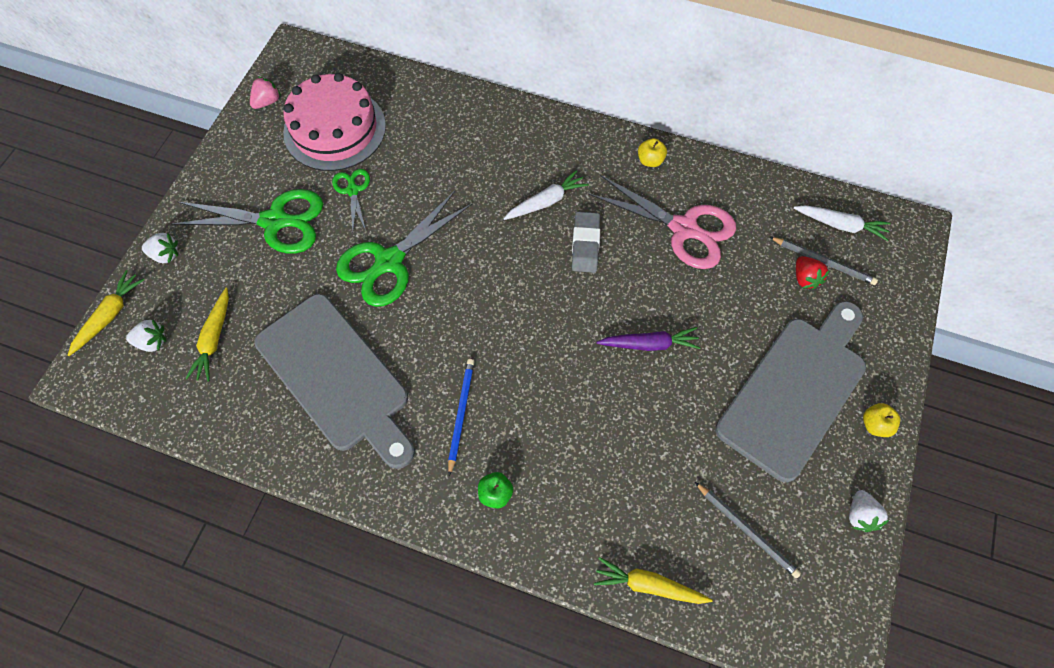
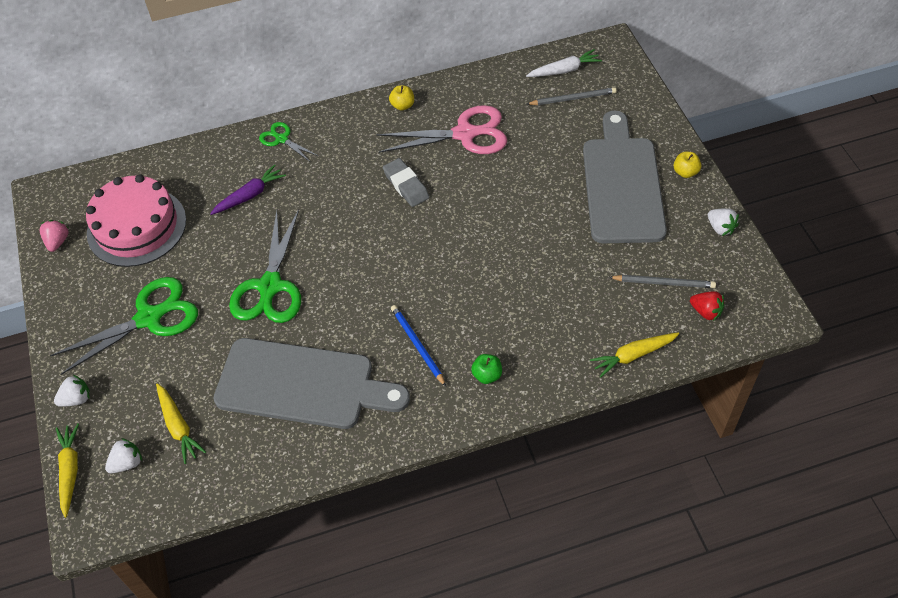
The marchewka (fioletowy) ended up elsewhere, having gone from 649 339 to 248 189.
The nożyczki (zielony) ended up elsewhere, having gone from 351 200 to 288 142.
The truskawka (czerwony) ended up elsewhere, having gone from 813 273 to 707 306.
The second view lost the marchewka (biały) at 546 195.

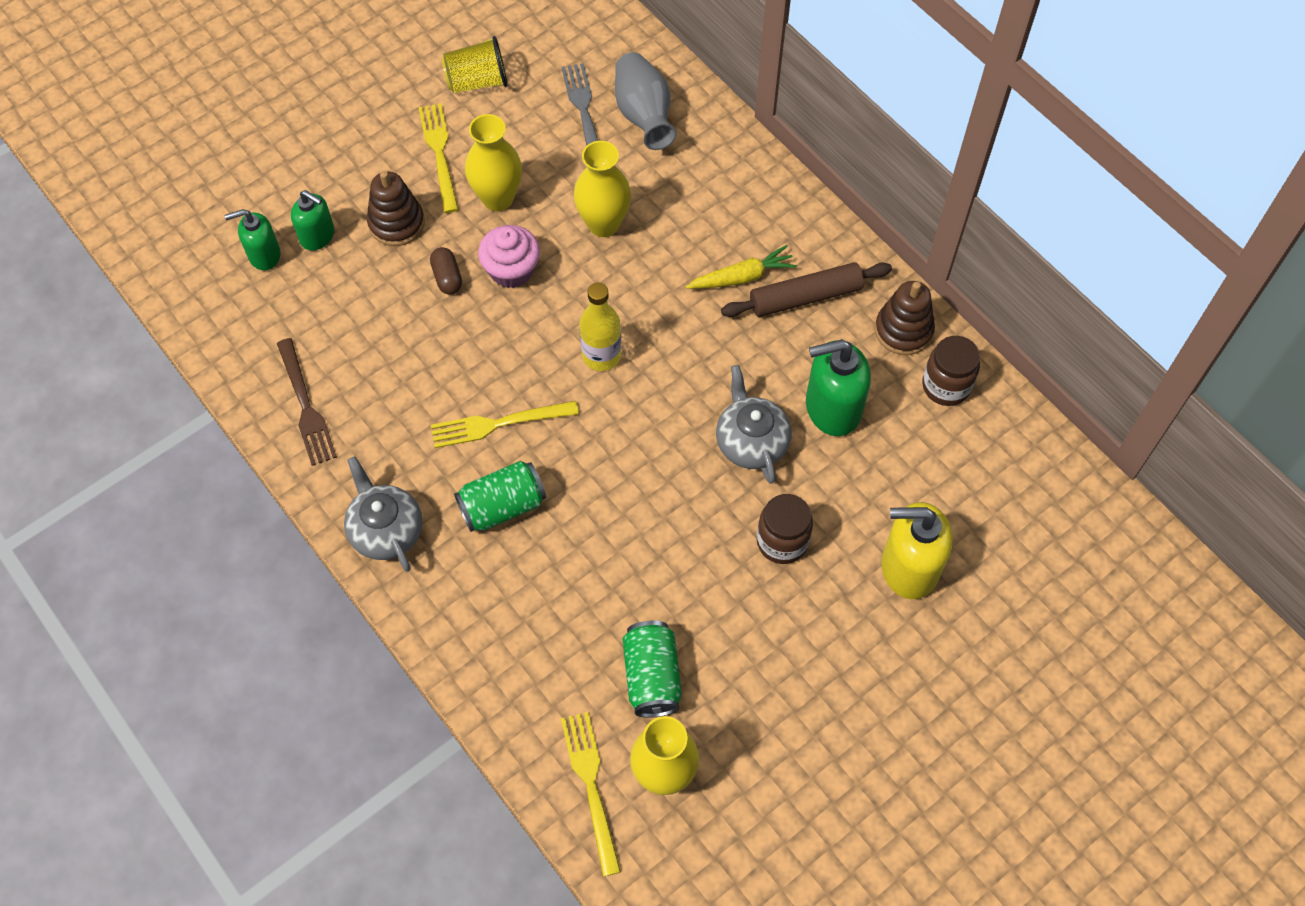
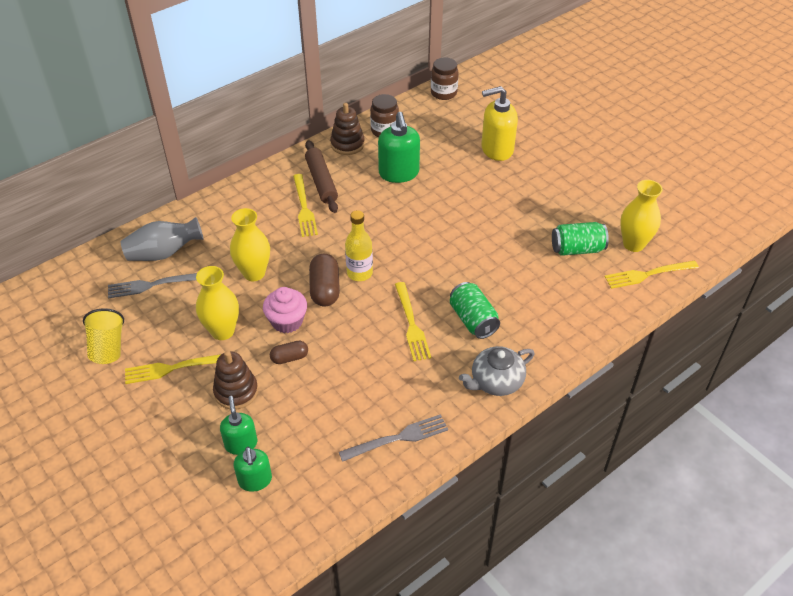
The dozownik mydła (zielony) at 312 220 ended up facing another way, 45 degrees counterclockwise from before.
Where the marchewka (żółty) stood at 741 267, the widelec (żółty) came to stand at 305 205.
The second view gained the kapsułka (brązowy) at 324 280.
What was the widelec (brązowy) at 307 402 turned into the widelec (szary) at 393 438.
The słoik (brązowy) ended up elsewhere, having gone from 785 529 to 445 78.
The dozownik mydła (żółty) at 917 550 ended up facing another way, 75 degrees clockwise from before.
The second view lost the imbryk (szary) at 753 424.

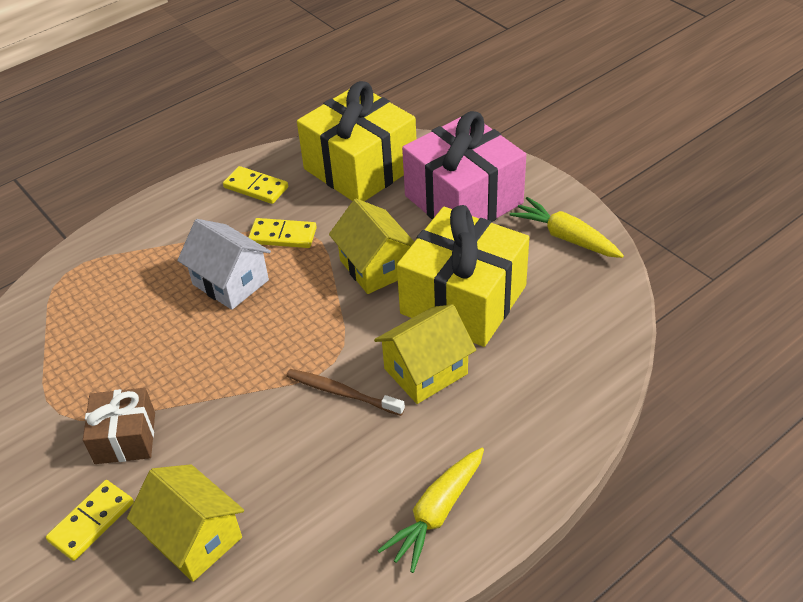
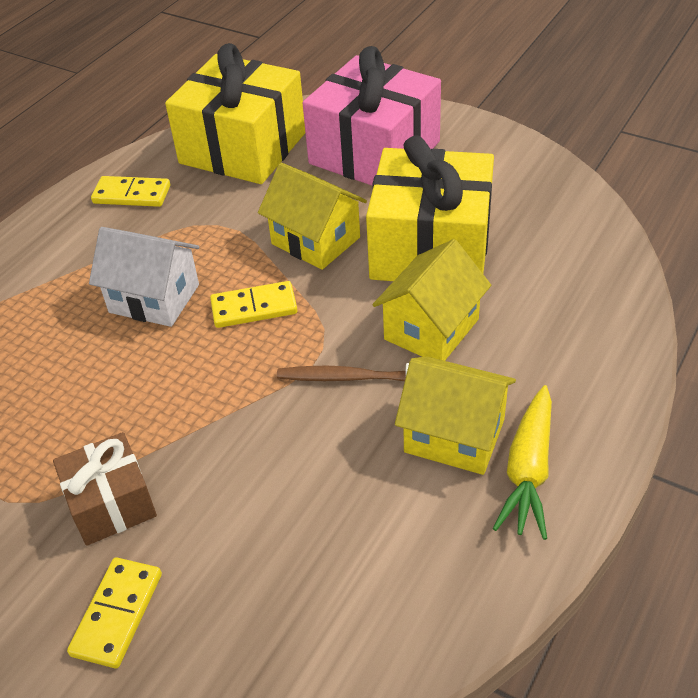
The kostka domina (żółty) ended up elsewhere, having gone from 282 233 to 254 304.
The domek (żółty) ended up elsewhere, having gone from 185 523 to 455 415.
The second view lost the marchewka (żółty) at 566 227.

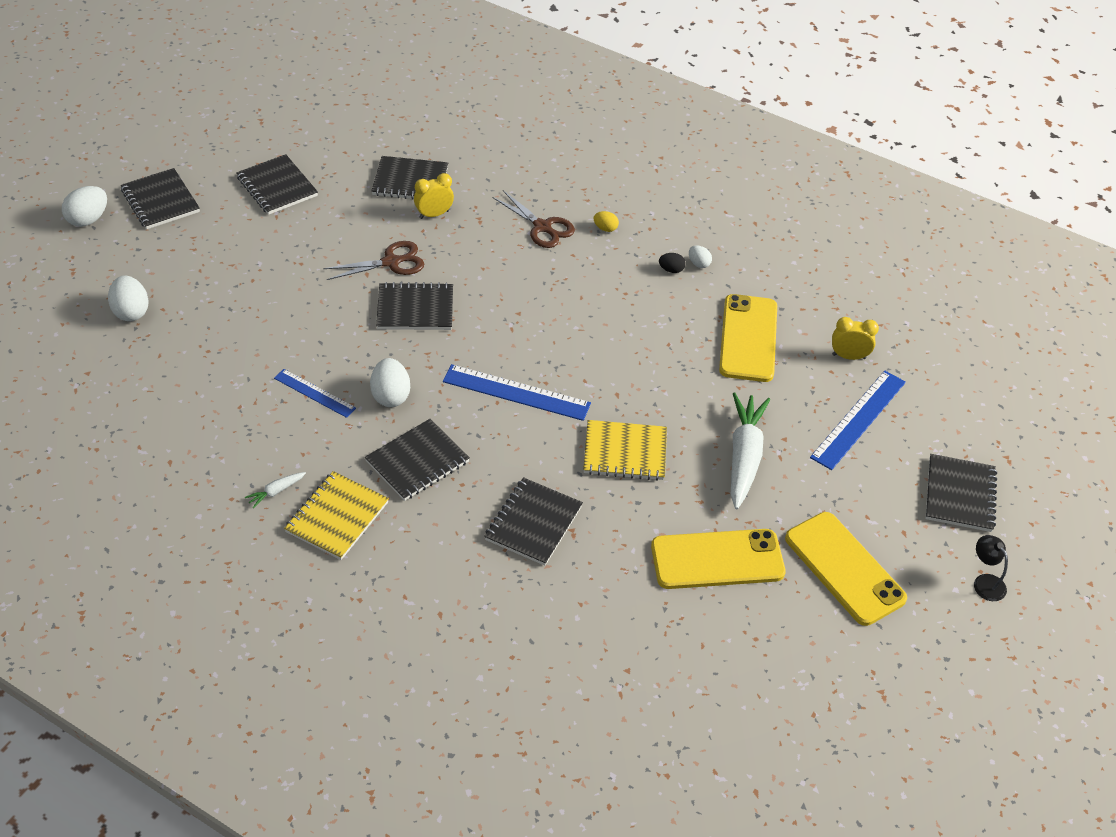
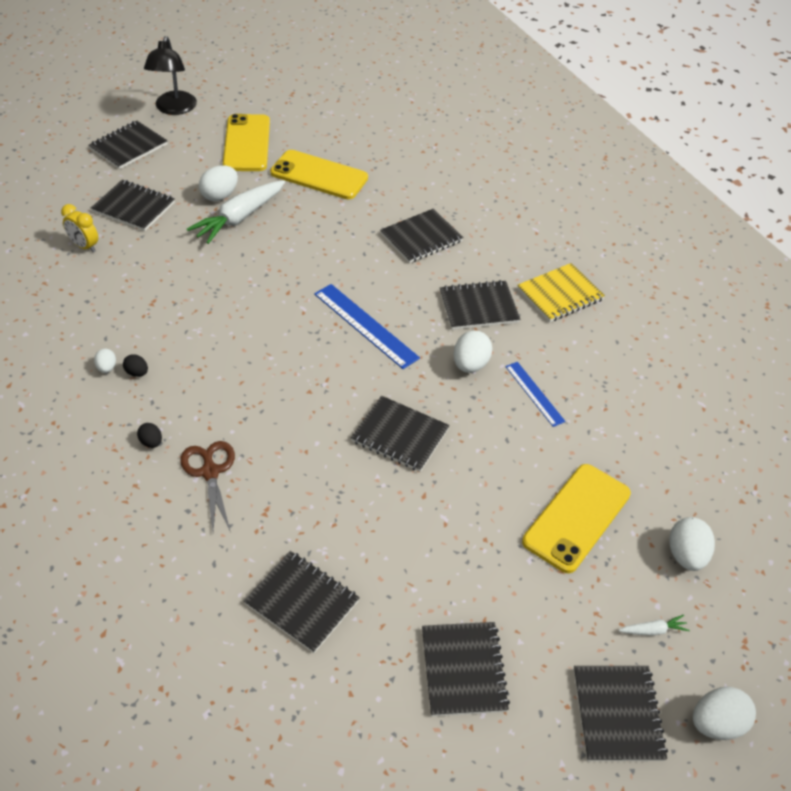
Where the linijka (niebieski) stood at 858 420, the zeszyt (czarny) came to stand at 133 205.
What was the jajko (żółty) at 606 221 turned into the jajko (czarny) at 149 435.
The size of the lampka (czarny) at 991 568 changed by a factor of 1.86.
The second view gained the jajko (biały) at 218 183.
The telefon (żółty) ended up elsewhere, having gone from 748 338 to 576 518.
The marchewka (biały) ended up elsewhere, having gone from 275 490 to 654 625.
The second view lost the nożyczki (brązowy) at 373 260.
The second view lost the budzik (żółty) at 434 196.
The second view lost the zeszyt (żółty) at 625 450.

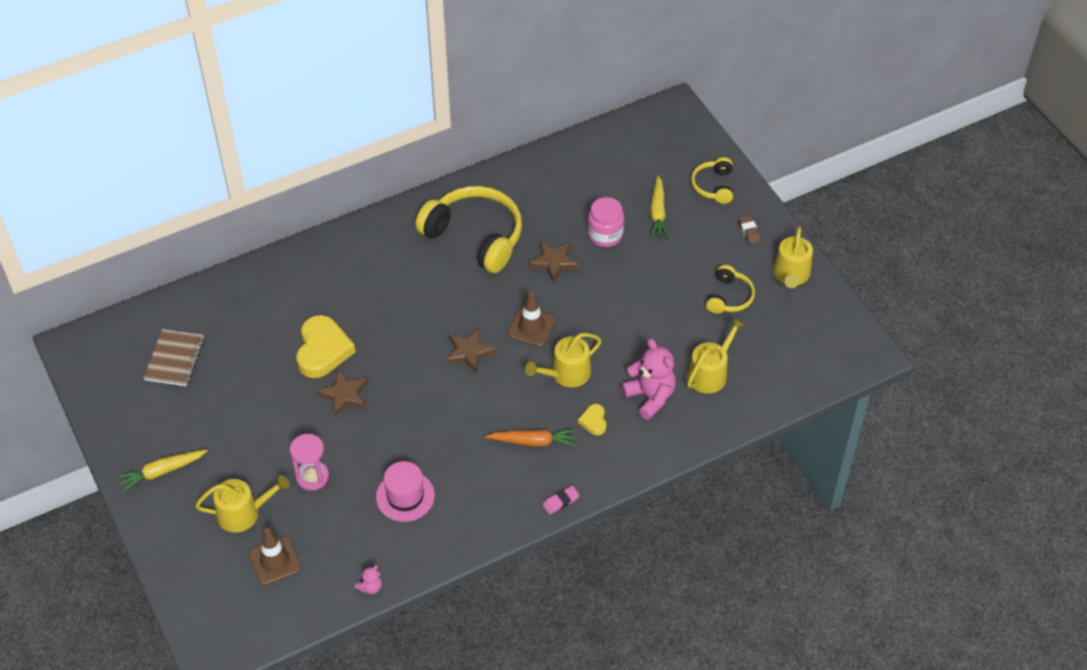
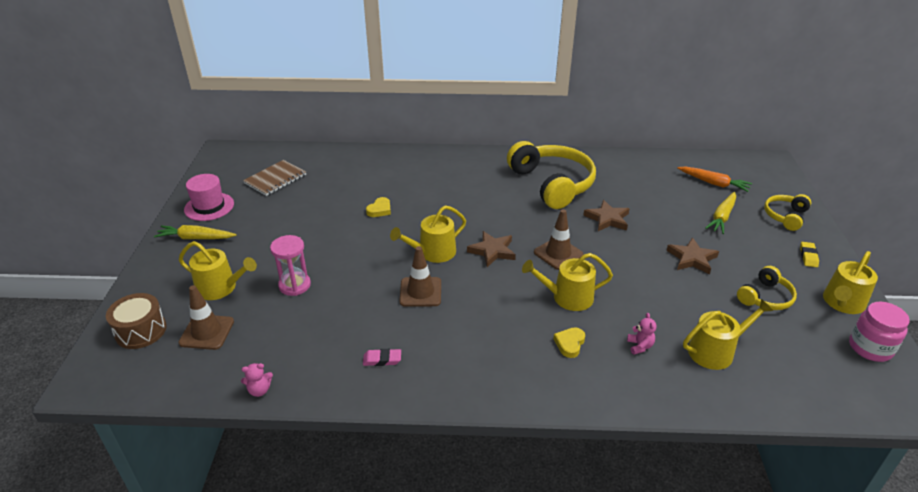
The second view gained the bęben (brązowy) at 136 321.
The kapelusz (różowy) ended up elsewhere, having gone from 405 491 to 209 197.
The gumka do mazania (różowy) ended up elsewhere, having gone from 561 500 to 382 357.
The size of the serce (żółty) at 325 346 changed by a factor of 0.48.
The second view gained the konewka (żółty) at 428 234.
The second view gained the pachołek (brązowy) at 420 276.
The size of the miś (różowy) at 648 379 changed by a factor of 0.47.
The gwiazda (brązowy) ended up elsewhere, having gone from 342 393 to 692 256.
The marchewka (pomarańczowy) ended up elsewhere, having gone from 530 437 to 714 179.
What was the gumka do mazania (brązowy) at 749 229 turned into the gumka do mazania (żółty) at 809 254.
The słoik (różowy) ended up elsewhere, having gone from 606 222 to 879 332.

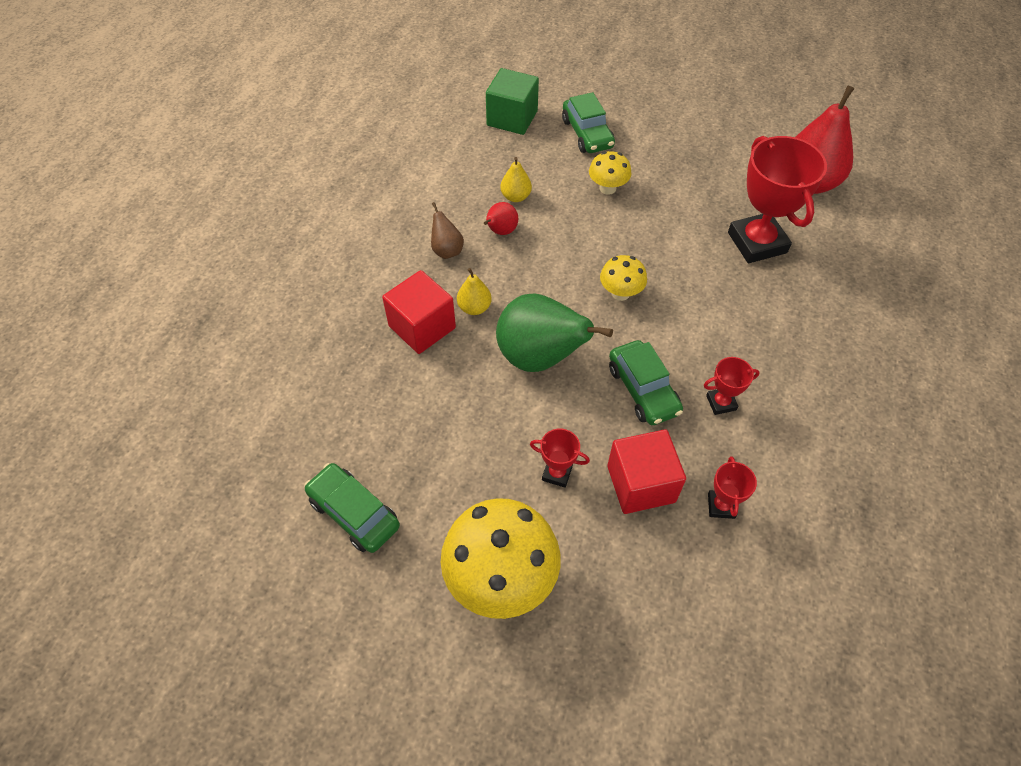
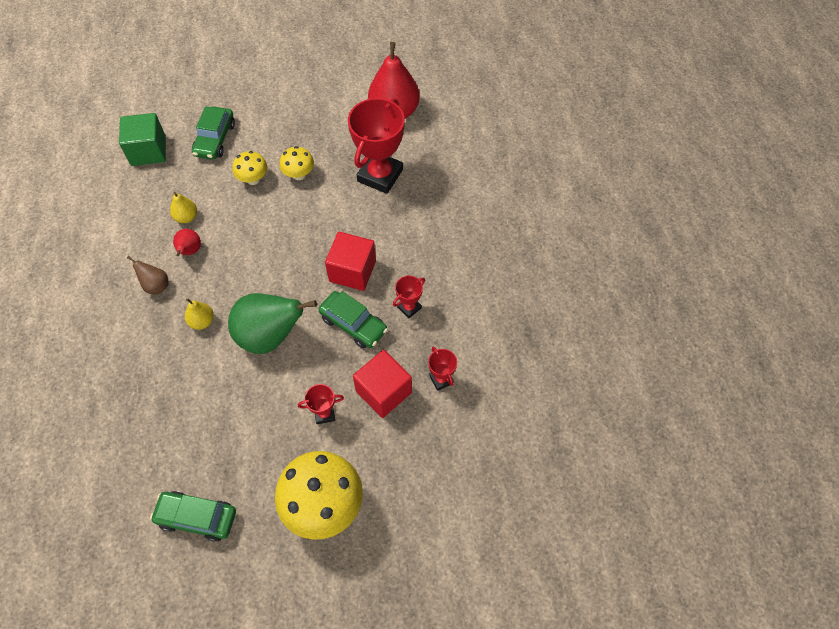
The samochód (zielony) at 588 122 ended up facing another way, 60 degrees clockwise from before.
The grzyb (żółty) ended up elsewhere, having gone from 623 278 to 296 163.
The sześcian (czerwony) ended up elsewhere, having gone from 419 312 to 350 261.
The puchar (czerwony) at 777 199 ended up facing another way, 75 degrees clockwise from before.

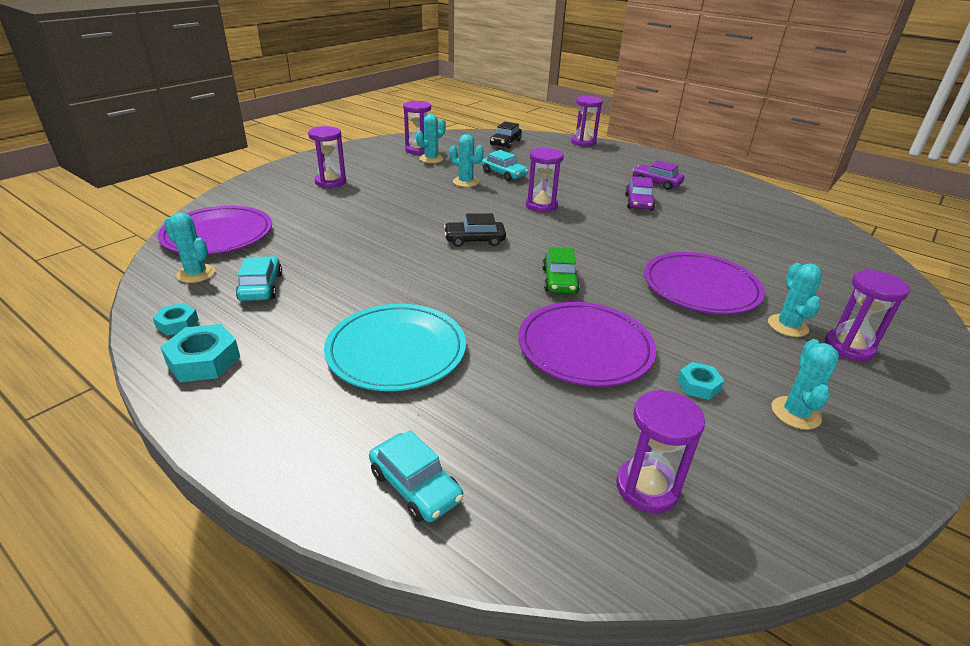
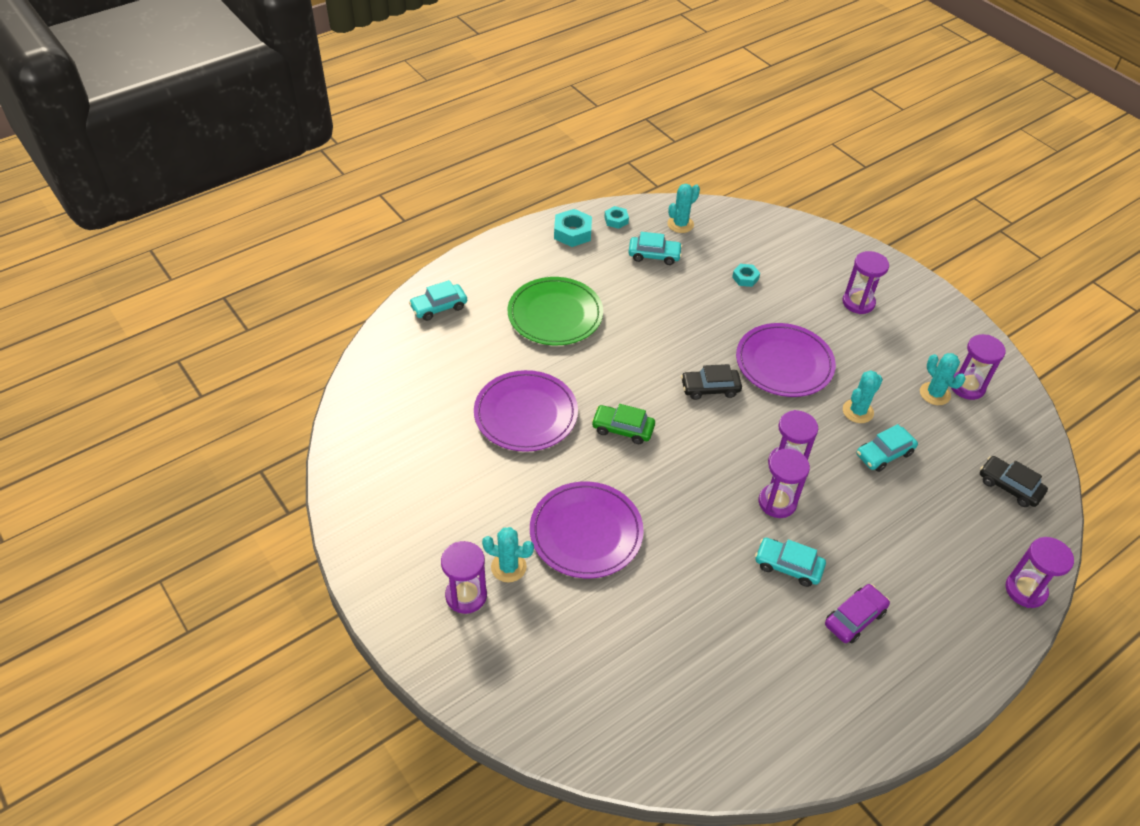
What was the talerz (turkusowy) at 395 347 turned into the talerz (zielony) at 555 311.
The samochód (czarny) at 475 230 ended up facing another way, 105 degrees counterclockwise from before.
The nakrętka (turkusowy) ended up elsewhere, having gone from 700 381 to 746 275.
The talerz (fioletowy) ended up elsewhere, having gone from 215 230 to 786 360.
What was the samochód (fioletowy) at 640 193 turned into the samochód (turkusowy) at 790 562.
The klepsydra (fioletowy) ended up elsewhere, having gone from 660 451 to 784 483.
The second view lost the kaktus (turkusowy) at 805 384.

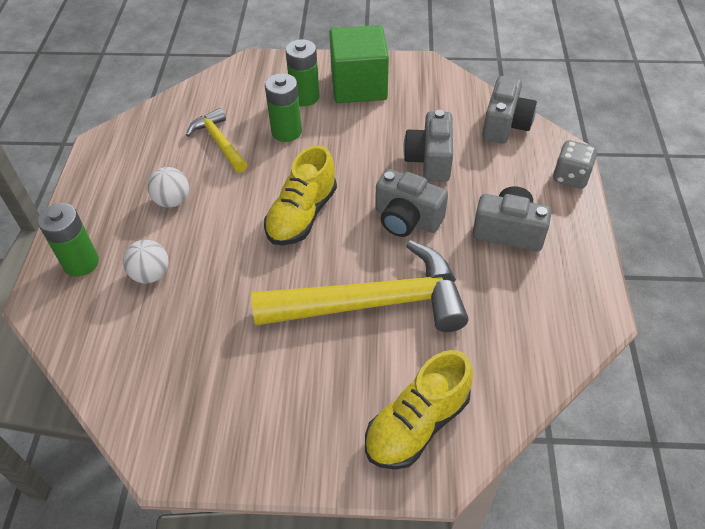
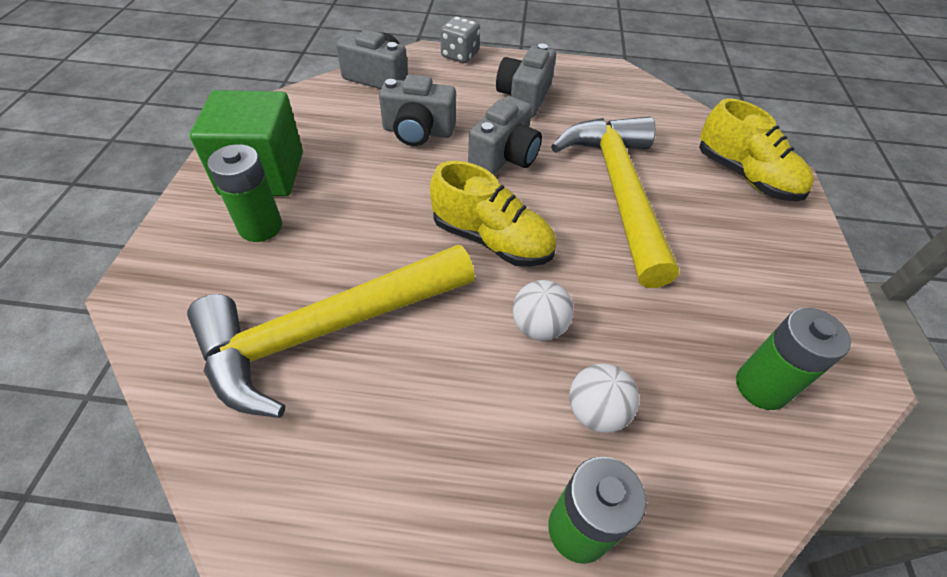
The size of the młotek (żółty) at 217 140 changed by a factor of 1.94.
The piłka (biały) ended up elsewhere, having gone from 168 187 to 543 310.
The bateria (zielony) ended up elsewhere, having gone from 283 107 to 793 359.

